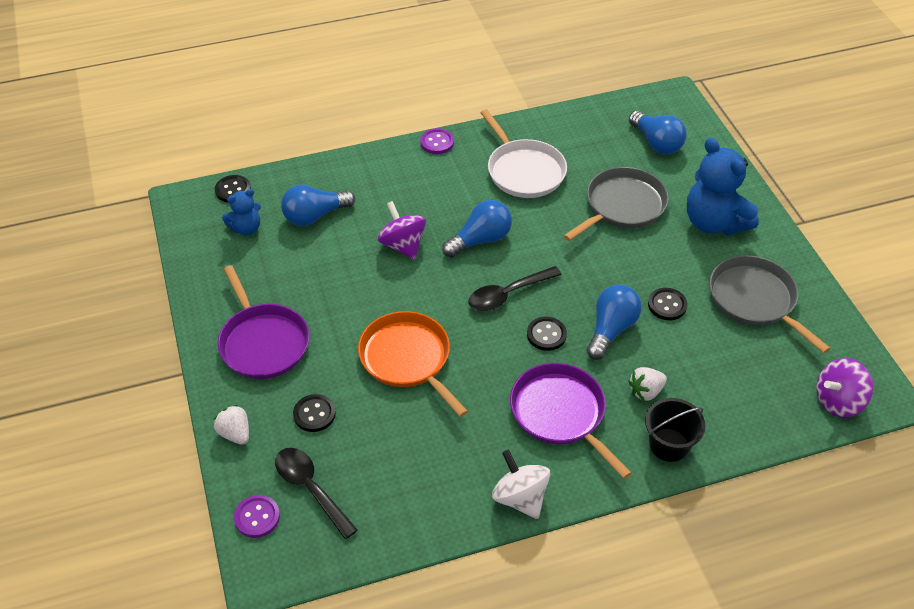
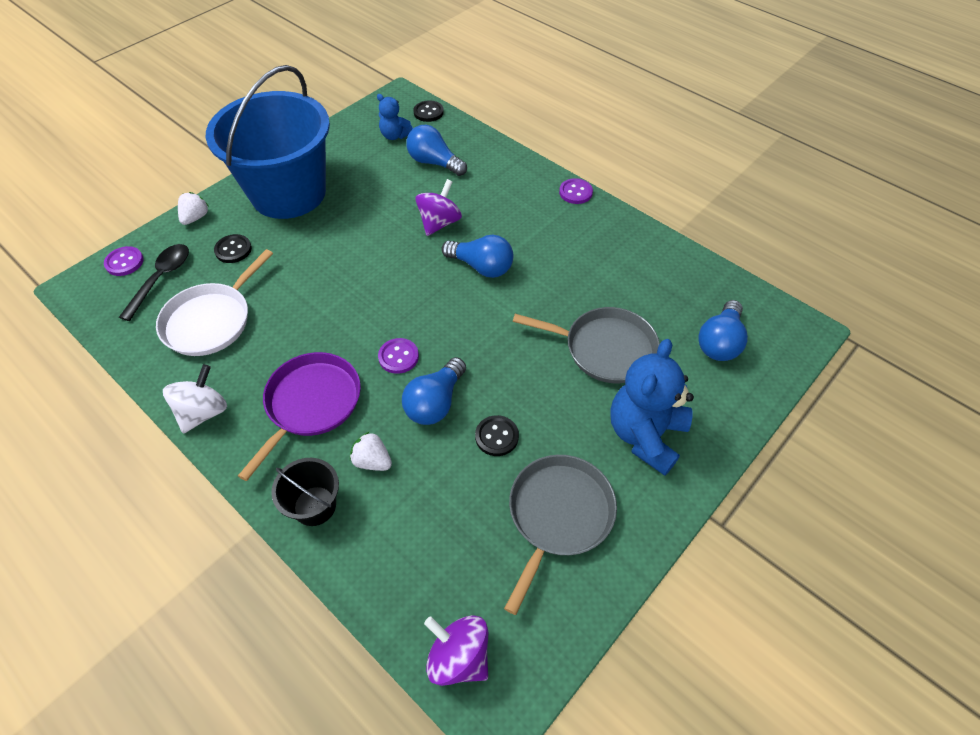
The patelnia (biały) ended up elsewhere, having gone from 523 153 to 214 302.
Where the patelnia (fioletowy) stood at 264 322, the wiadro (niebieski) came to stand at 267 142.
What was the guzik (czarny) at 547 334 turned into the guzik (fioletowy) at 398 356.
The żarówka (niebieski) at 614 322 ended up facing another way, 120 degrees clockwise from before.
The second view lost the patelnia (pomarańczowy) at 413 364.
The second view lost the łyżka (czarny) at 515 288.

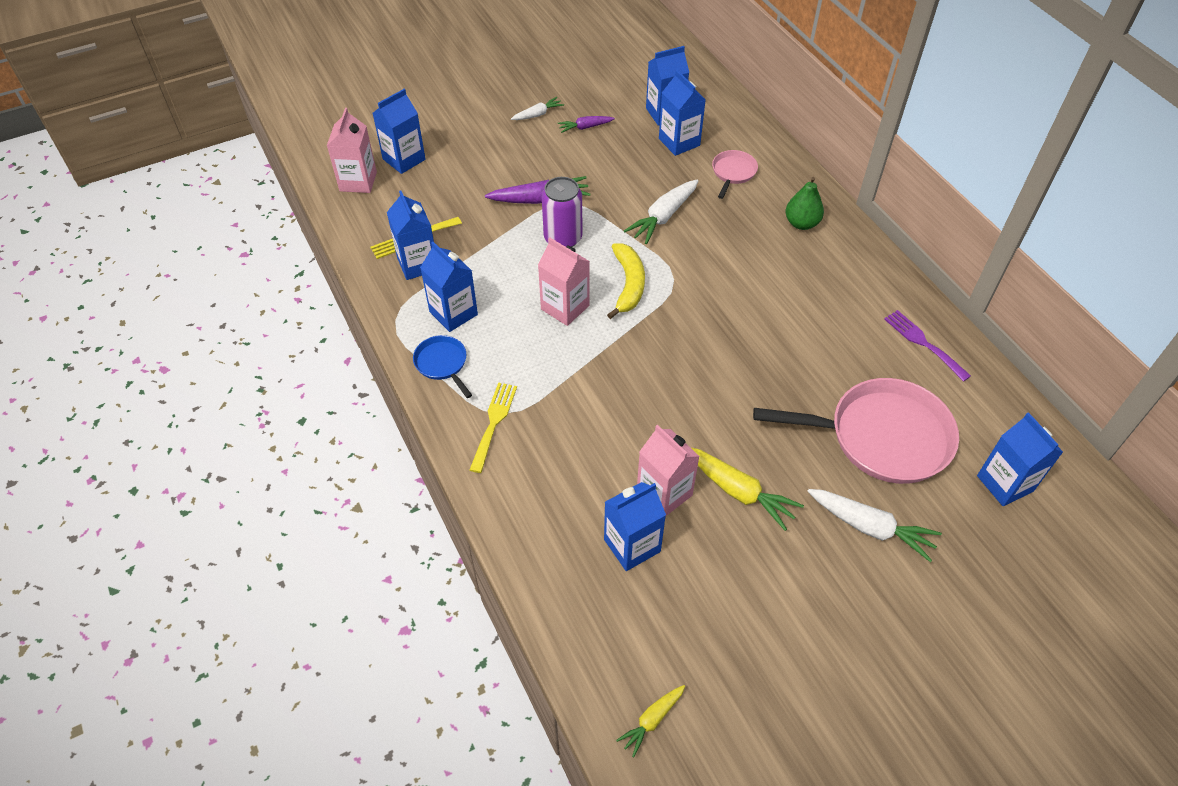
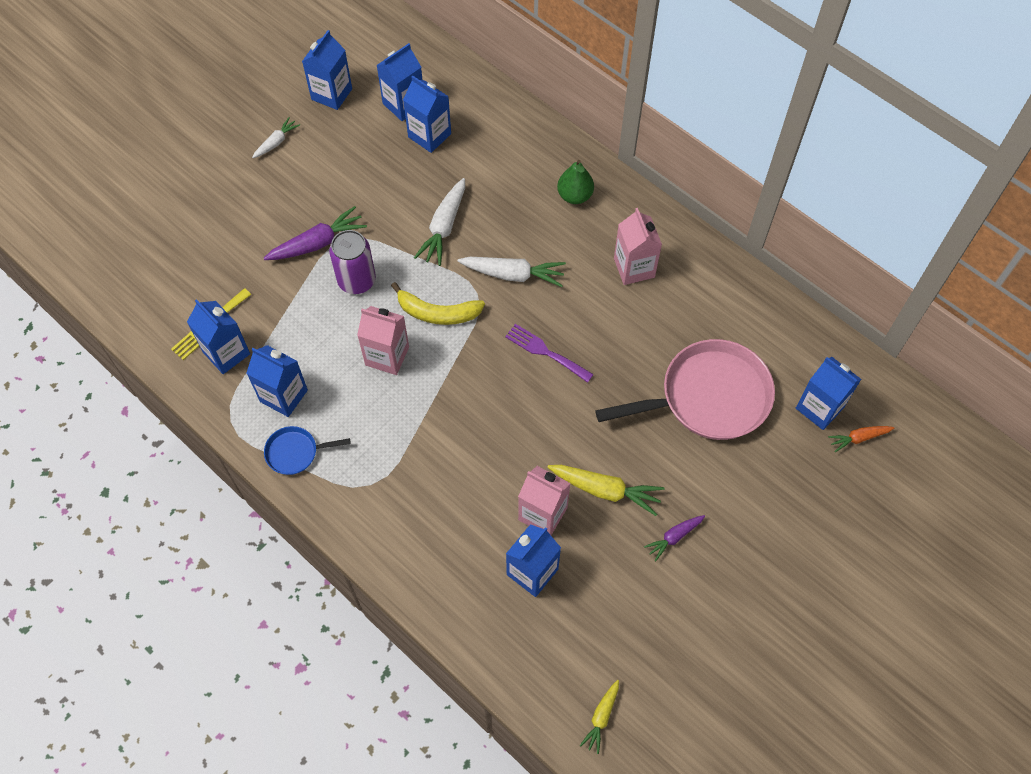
The patelnia (niebieski) at 442 366 ended up facing another way, 45 degrees counterclockwise from before.
The karton mleka (niebieski) ended up elsewhere, having gone from 399 131 to 327 70.
The banan (żółty) at 626 281 ended up facing another way, 120 degrees clockwise from before.
The marchewka (biały) ended up elsewhere, having gone from 874 525 to 512 272.
The widelec (fioletowy) ended up elsewhere, having gone from 927 346 to 549 353.
The karton mleka (różowy) ended up elsewhere, having gone from 352 150 to 638 246.
The marchewka (fioletowy) ended up elsewhere, having gone from 586 124 to 674 538.
The second view gained the marchewka (pomarańczowy) at 861 439.
The second view lost the widelec (żółty) at 493 427.
The second view lost the patelnia (różowy) at 735 174.

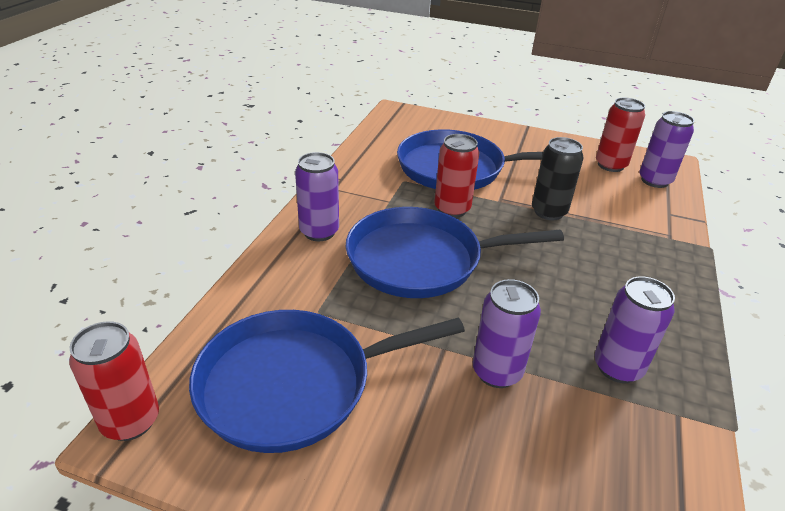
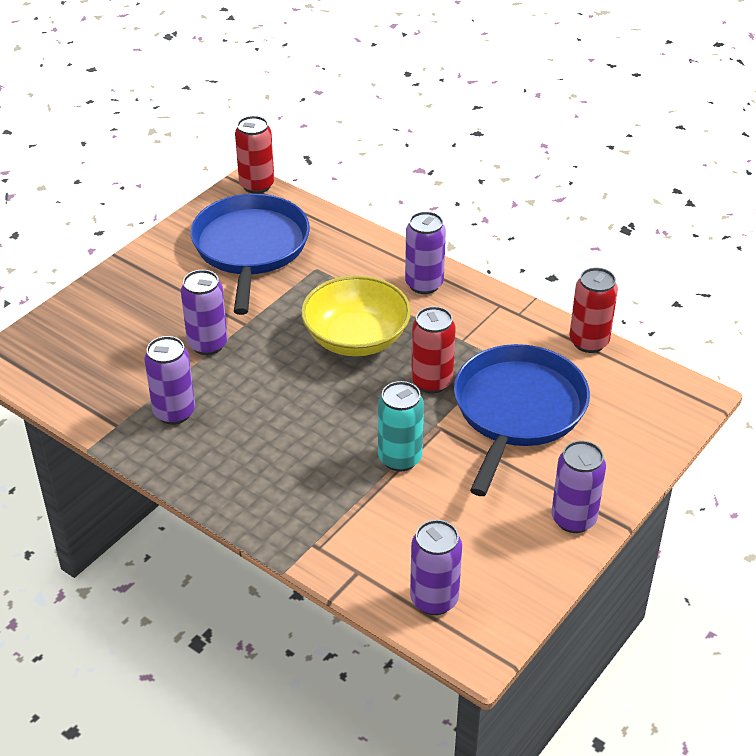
Where the patelnia (niebieski) stood at 454 252, the miska (żółty) came to stand at 356 315.
What was the puszka (czarny) at 557 178 turned into the puszka (turkusowy) at 401 426.
The second view gained the puszka (fioletowy) at 578 487.
The puszka (czerwony) ended up elsewhere, having gone from 620 135 to 593 310.

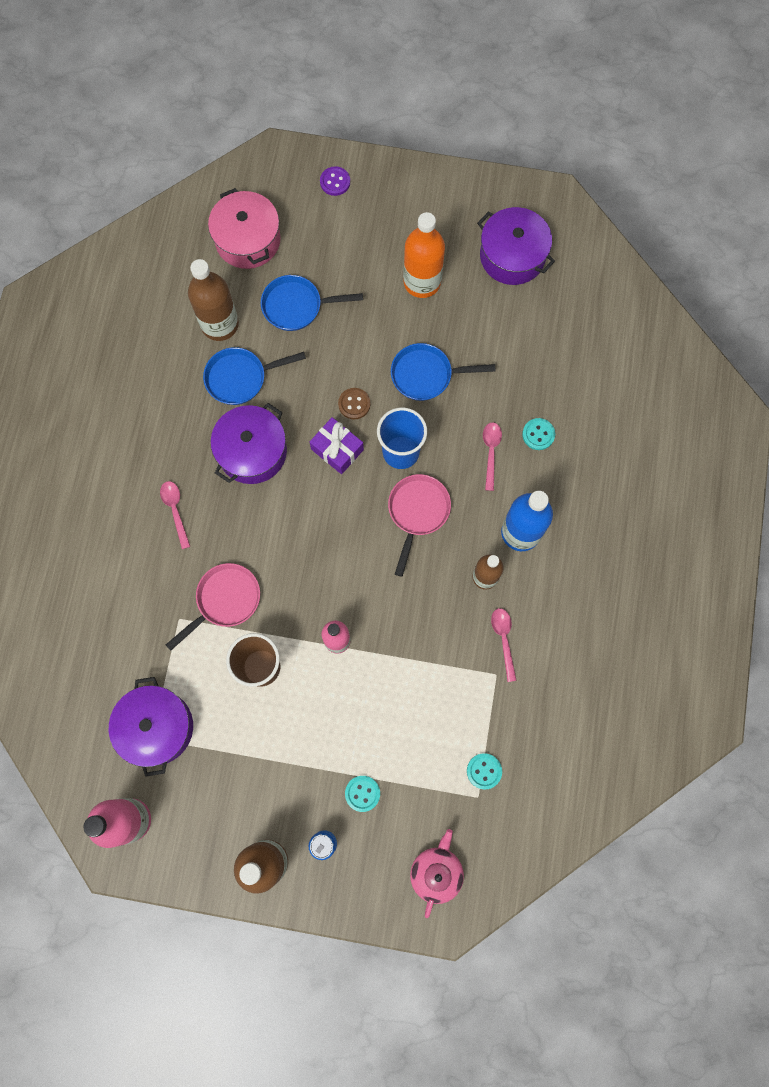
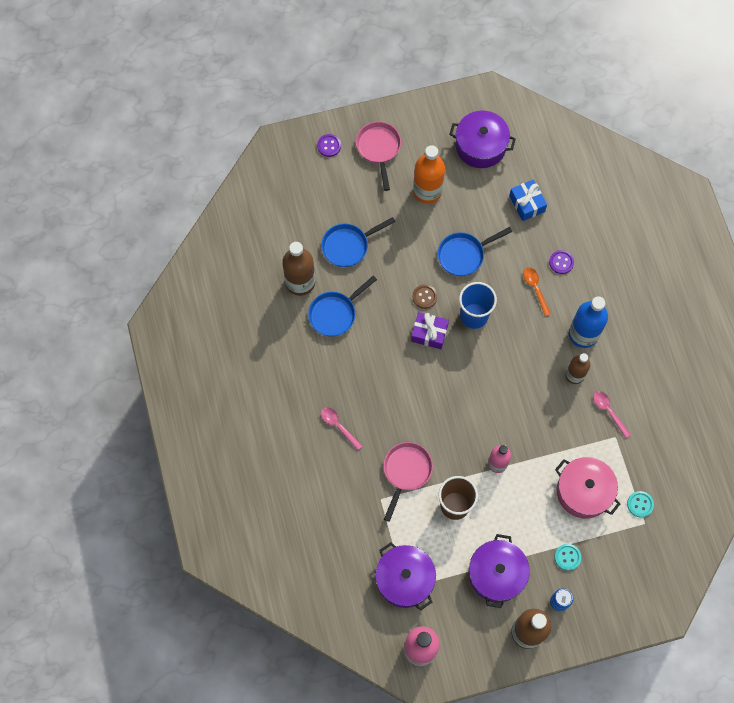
The patelnia (różowy) ended up elsewhere, having gone from 419 525 to 378 156.
The garnek (fioletowy) ended up elsewhere, having gone from 249 443 to 499 571.
The second view gained the prezent (niebieski) at 528 200.
What was the łyżka (różowy) at 492 456 turned into the łyżka (pomarańczowy) at 537 291.
What was the guzik (turkusowy) at 538 434 turned into the guzik (fioletowy) at 561 262.
The garnek (różowy) ended up elsewhere, having gone from 244 228 to 587 488.
The second view lost the imbryk (różowy) at 437 873.

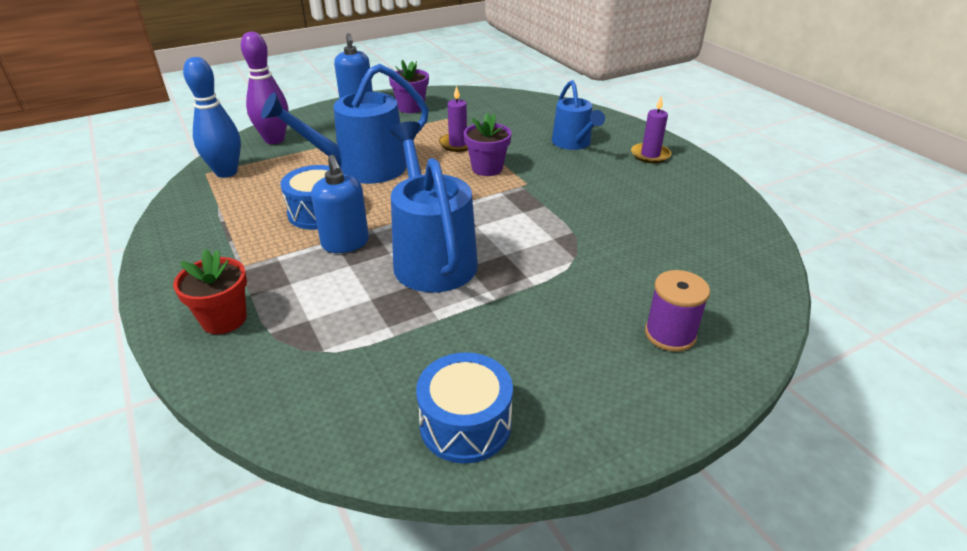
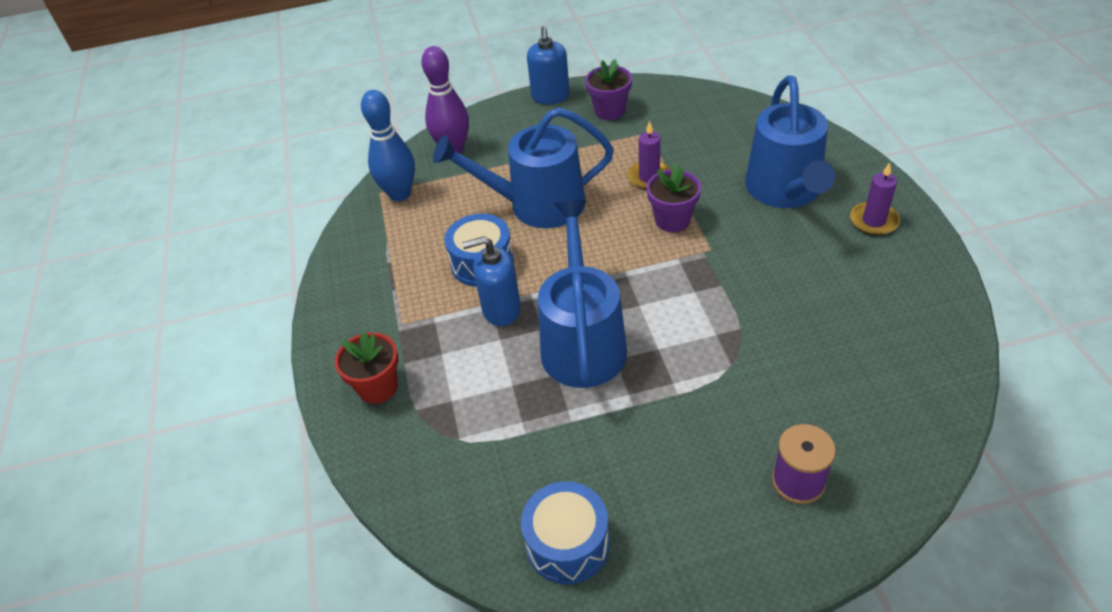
The dozownik mydła (niebieski) at 340 204 ended up facing another way, 90 degrees clockwise from before.
The size of the konewka (niebieski) at 578 115 changed by a factor of 1.61.

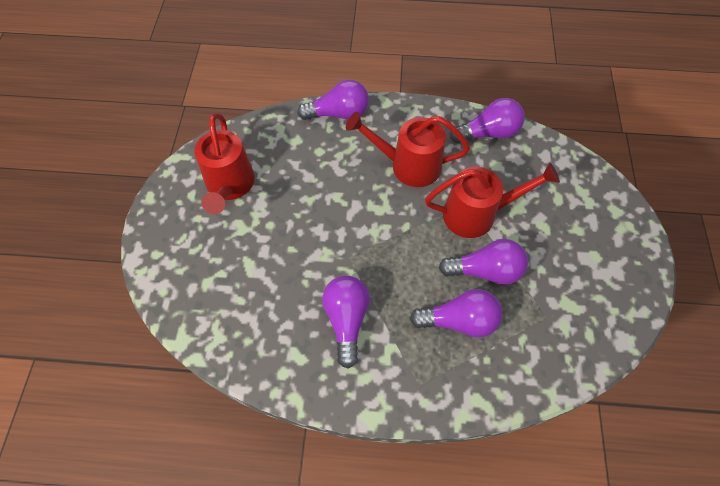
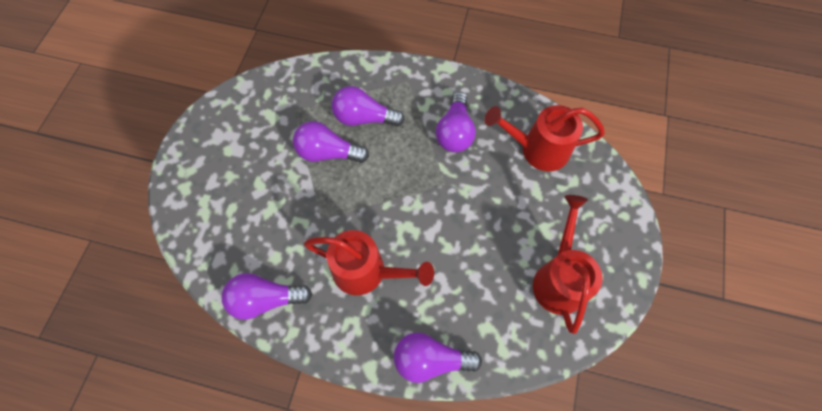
The konewka (czerwony) ended up elsewhere, having gone from 492 200 to 544 138.

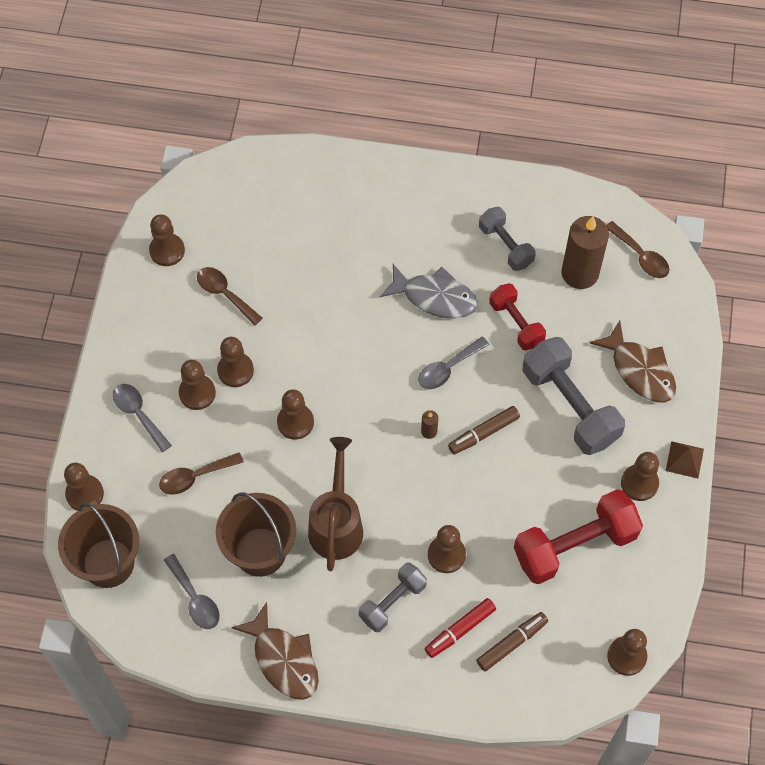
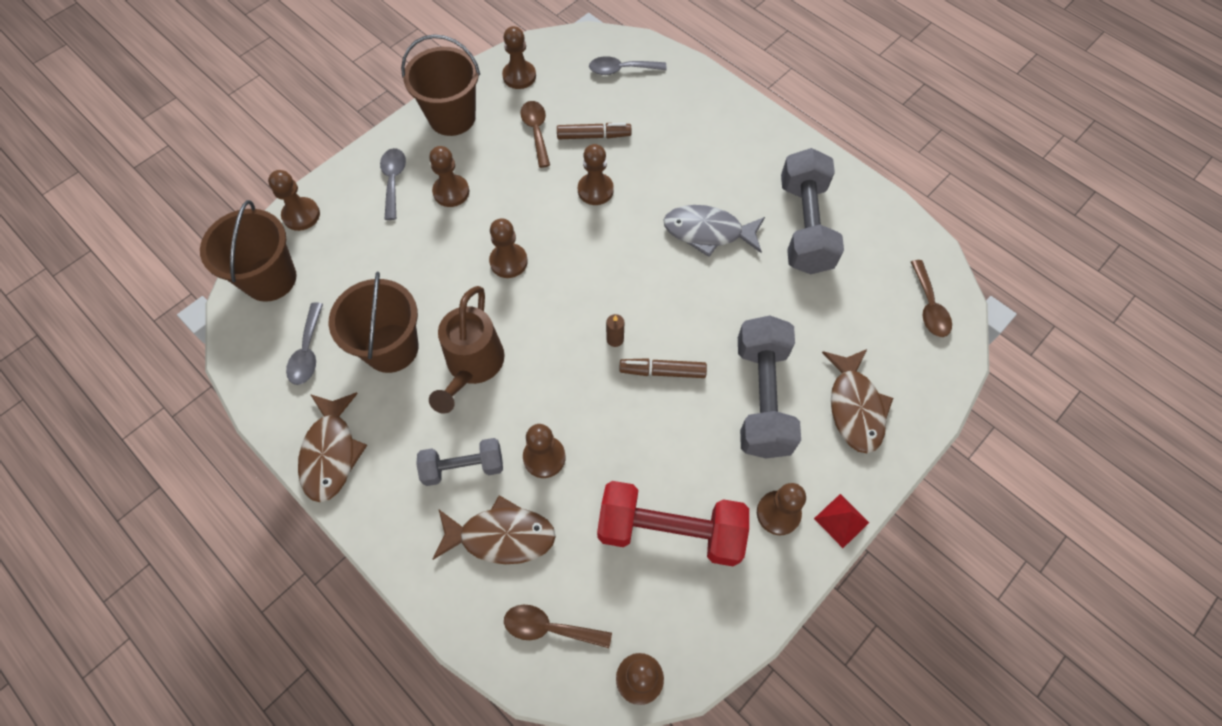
The second view gained the wiadro (brązowy) at 440 85.
The konewka (brązowy) at 335 504 ended up facing another way, 150 degrees clockwise from before.
Where the flamaster (czerwony) stood at 460 628, the ryba (brązowy) came to stand at 494 529.
The łyżka (brązowy) ended up elsewhere, having gone from 201 473 to 558 626.
The flamaster (brązowy) ended up elsewhere, having gone from 512 641 to 594 131.
The pionek (brązowy) ended up elsewhere, having gone from 235 362 to 596 174.
The łyżka (szary) ended up elsewhere, having gone from 453 363 to 628 65.
The ryba (szary) at 429 291 ended up facing another way, 135 degrees clockwise from before.
The size of the hantel (szary) at 507 239 changed by a factor of 1.70.
What was the piramida (brązowy) at 685 459 turned into the piramida (czerwony) at 841 521.
The second view lost the hantel (czerwony) at 517 316.
The second view lost the świeca (brązowy) at 585 252.

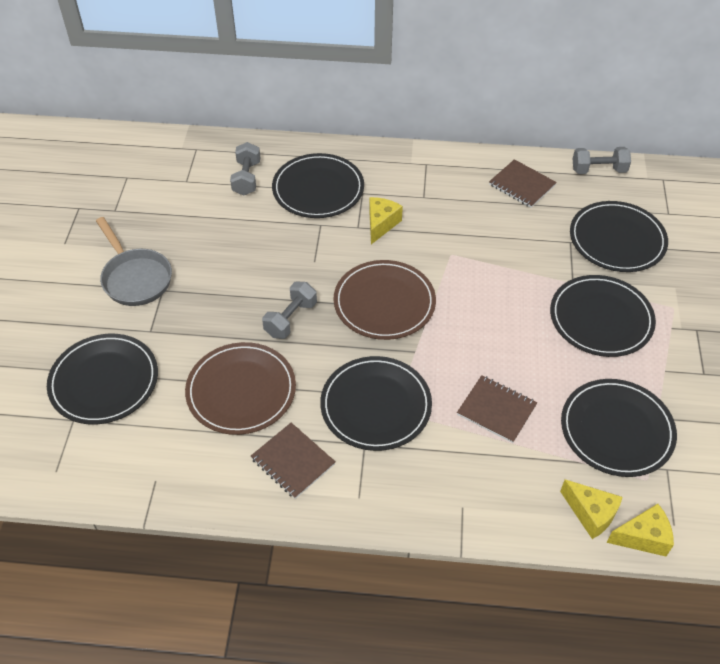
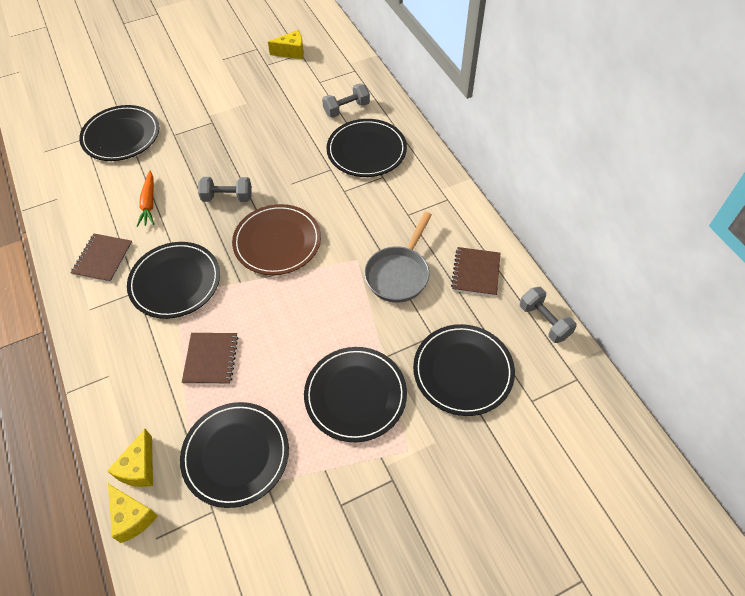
Where the talerz (brązowy) stood at 240 388, the marchewka (pomarańczowy) came to stand at 145 199.
The ser (żółty) ended up elsewhere, having gone from 386 220 to 286 44.
The patelnia (szary) ended up elsewhere, having gone from 134 261 to 398 257.

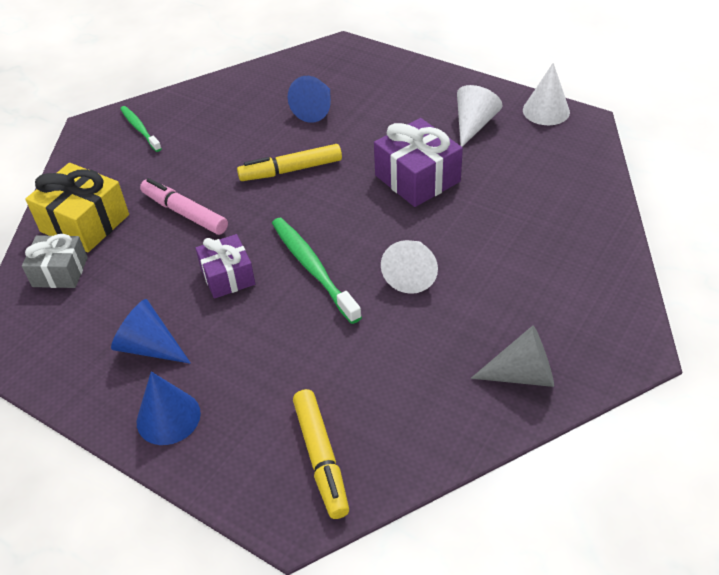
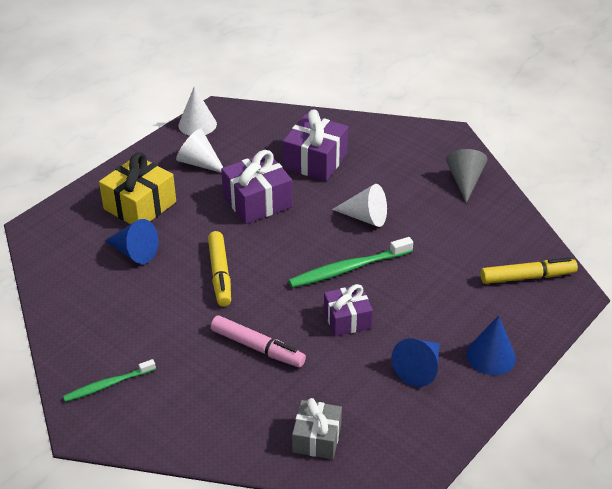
The prezent (żółty) ended up elsewhere, having gone from 77 207 to 137 188.
The flamaster (różowy) at 184 206 ended up facing another way, 105 degrees counterclockwise from before.
The second view gained the prezent (fioletowy) at 315 145.

